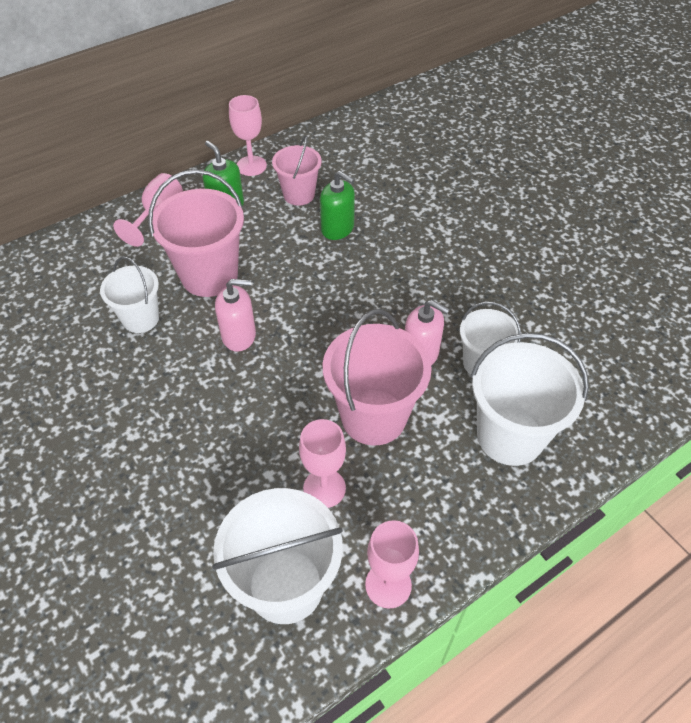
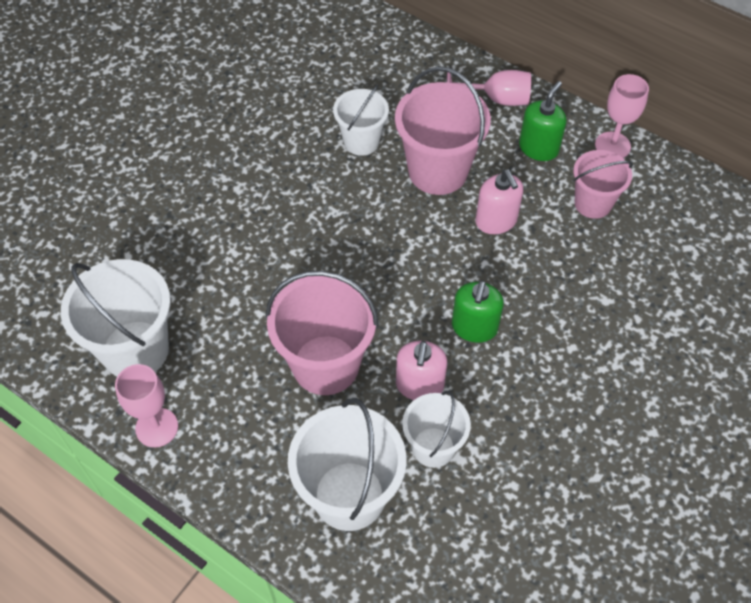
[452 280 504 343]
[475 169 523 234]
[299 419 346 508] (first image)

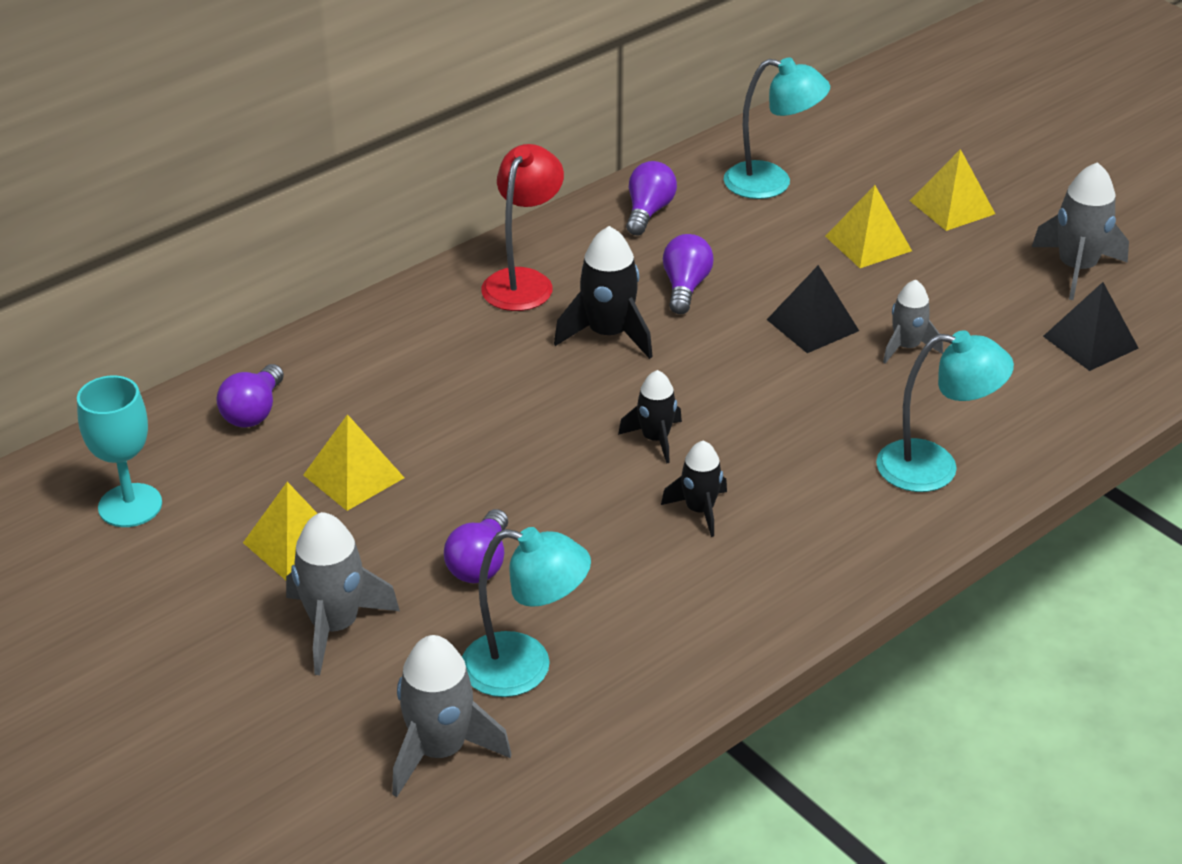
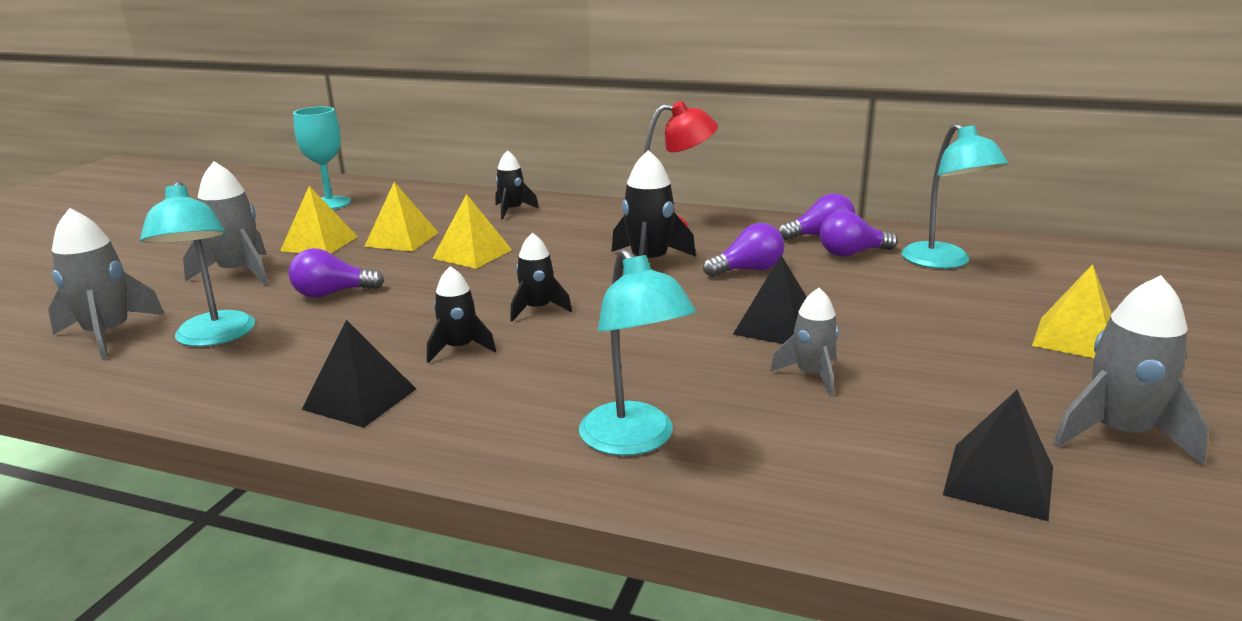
[432 194 512 269]
[820 211 898 257]
[495 150 539 220]
[302 320 416 428]

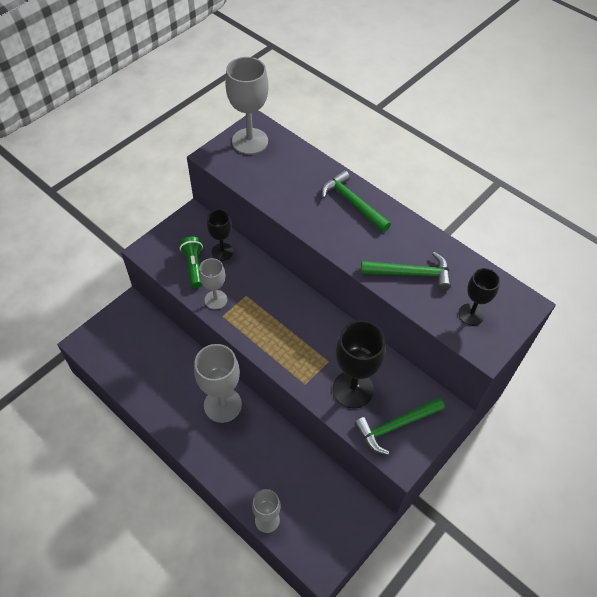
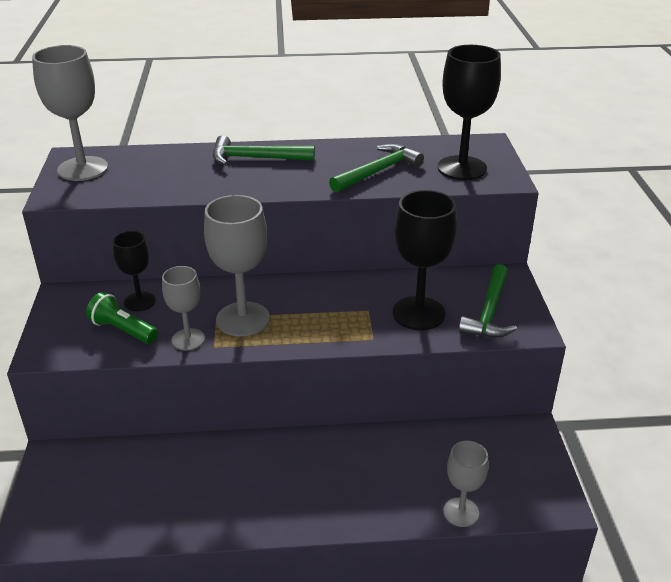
[438 45 501 180]
[204 195 270 336]

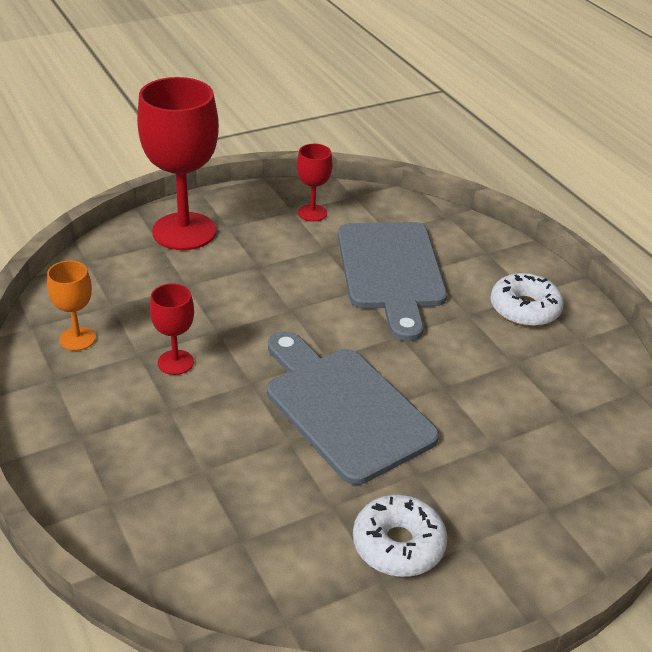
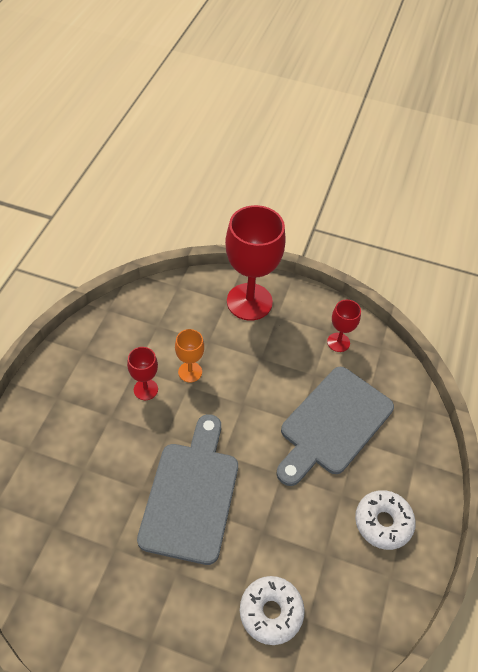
[175 329 204 382]
[240 576 304 645]

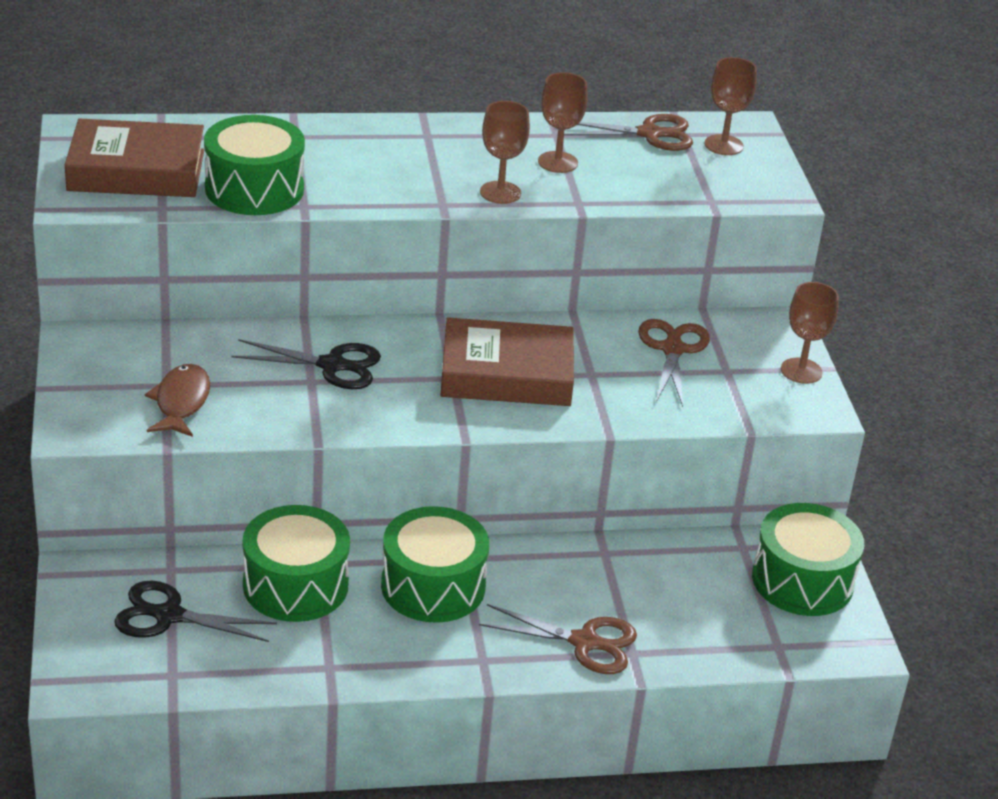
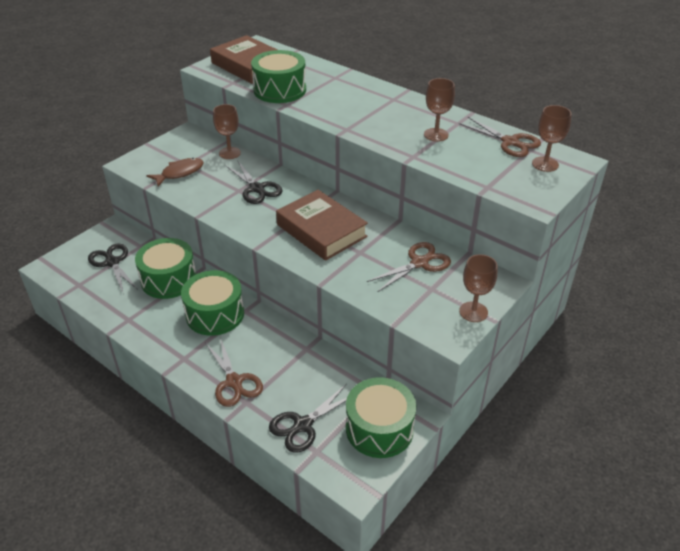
[213 104 241 159]
[269 384 347 453]

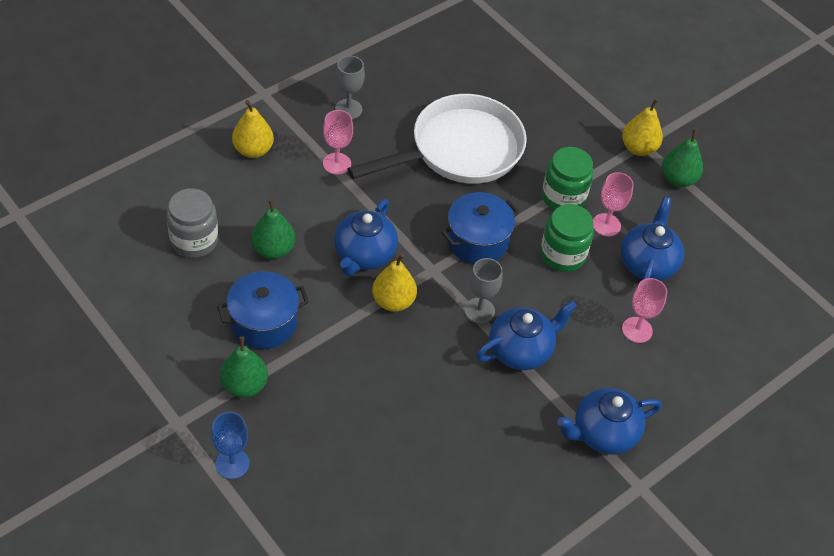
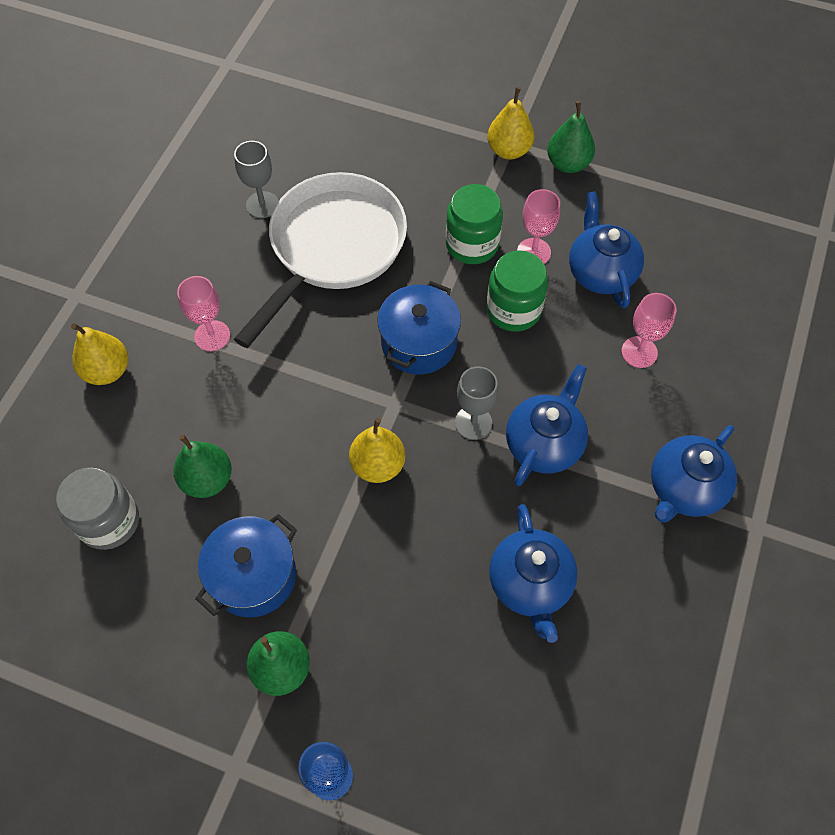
[234 141 279 218]
[489 504 578 643]

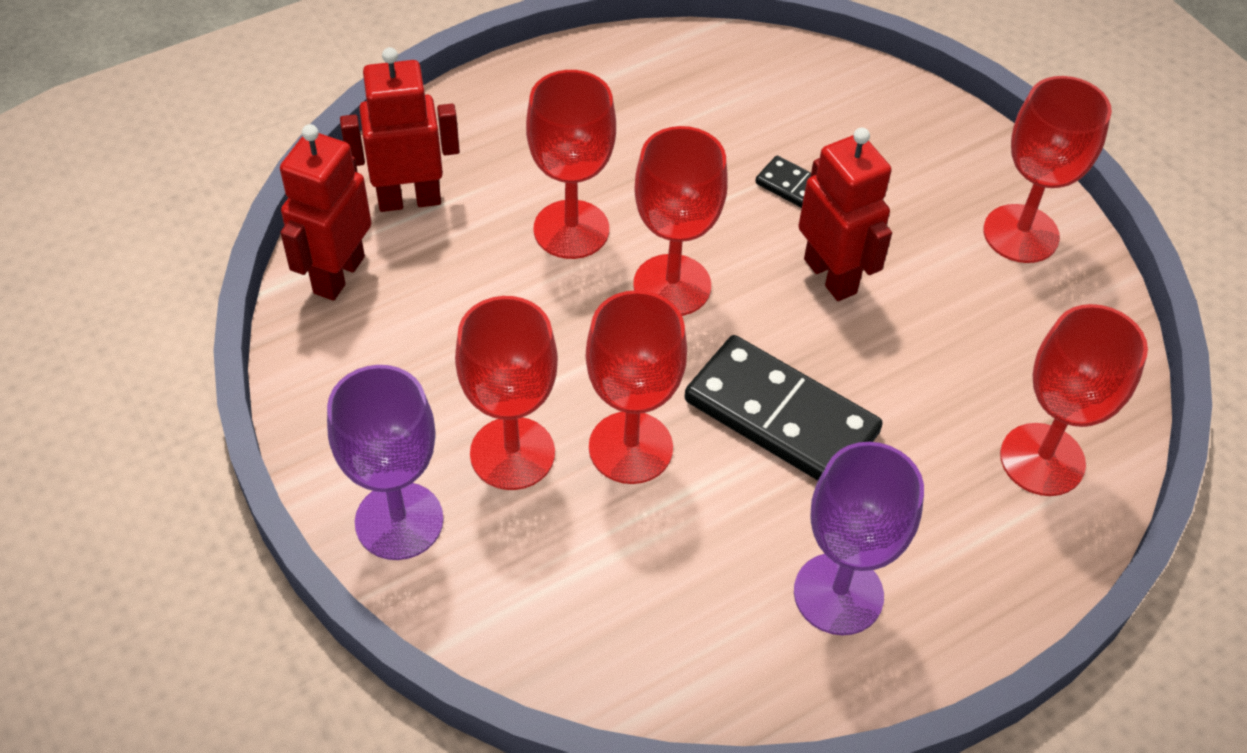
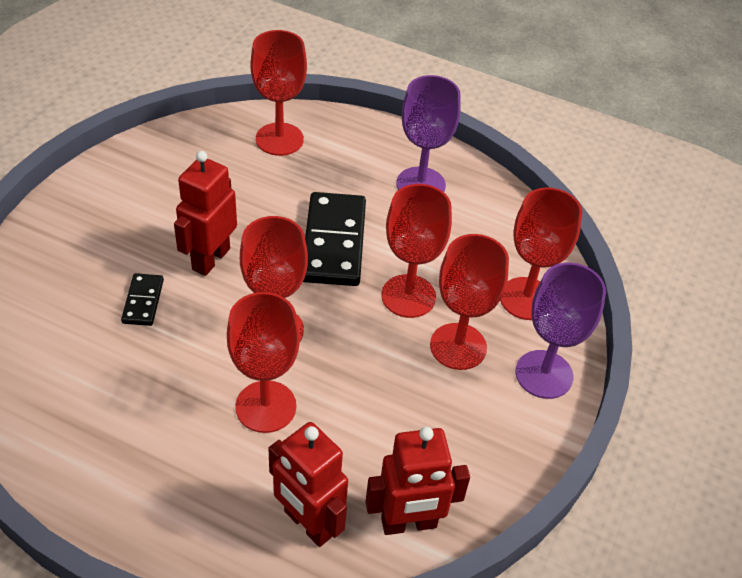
[500 187 582 320]

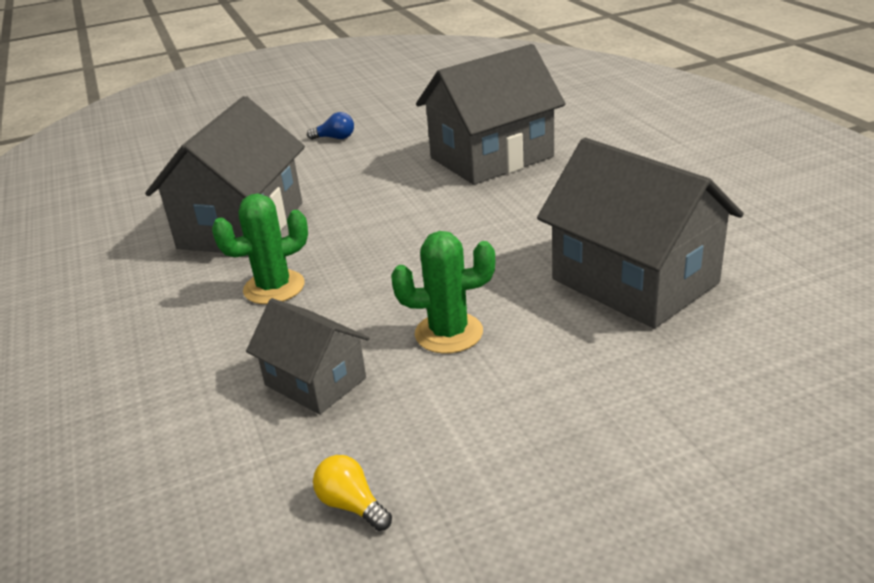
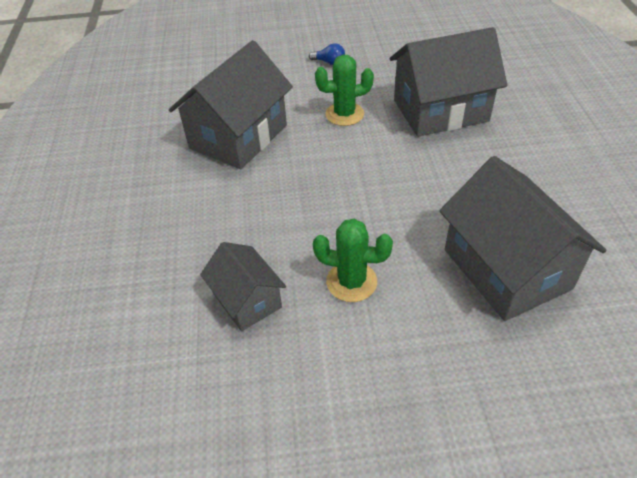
[315 55 374 126]
[313 455 392 531] (first image)

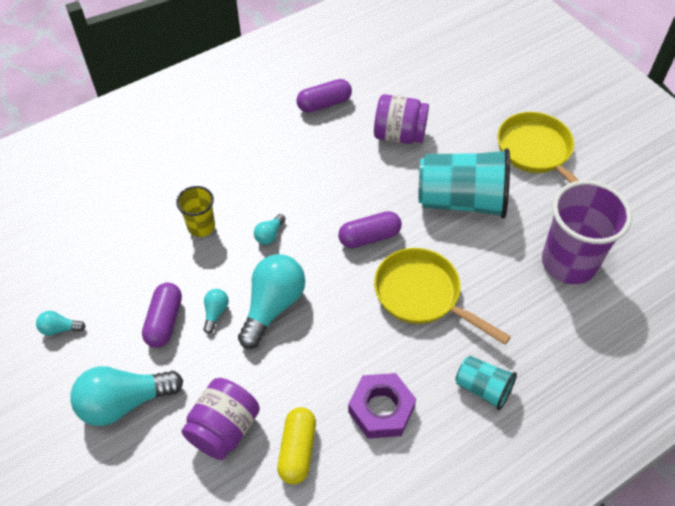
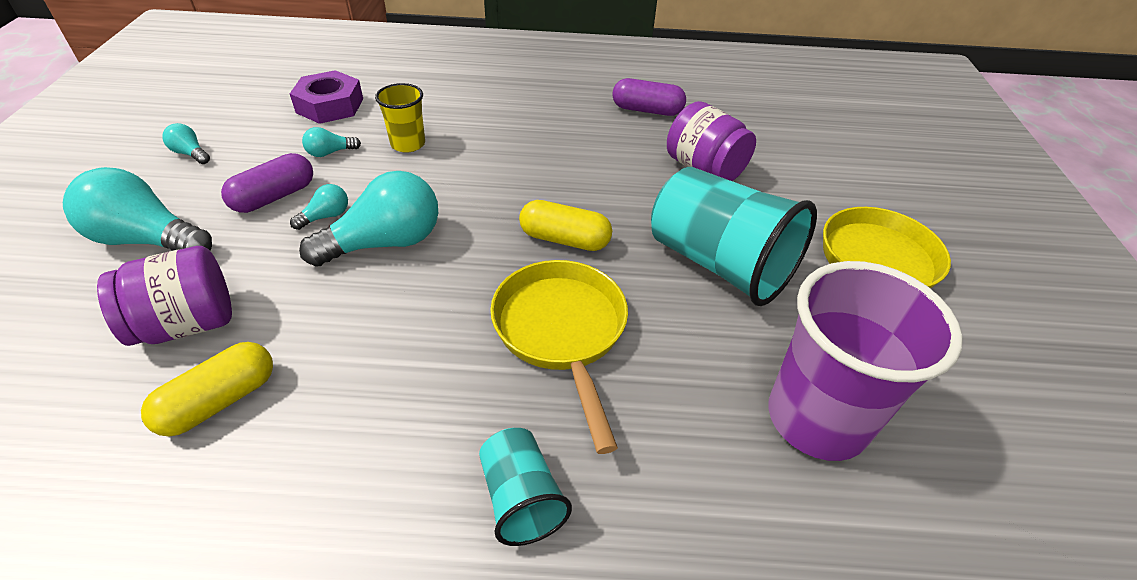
[519 200 612 251]
[302 127 361 157]
[290 70 363 124]

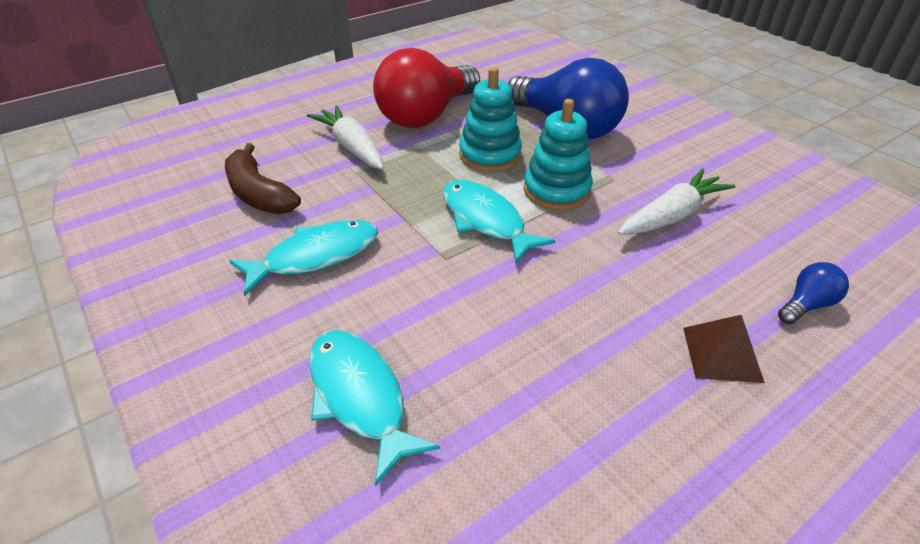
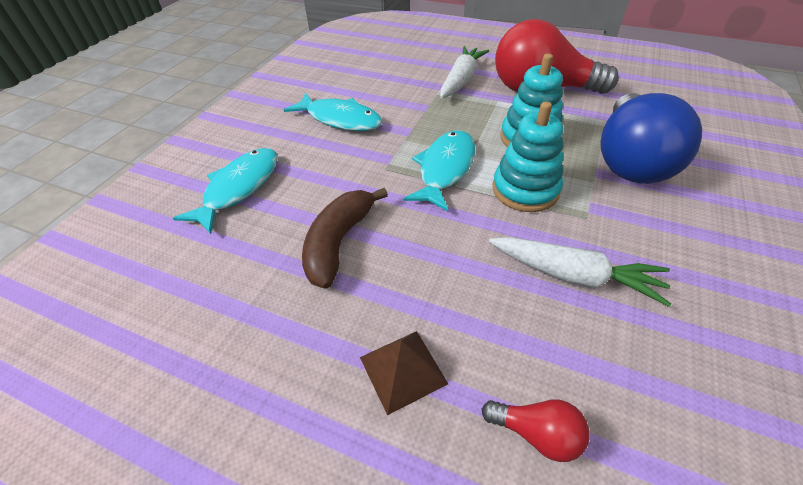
[302 188 388 289]
[481 399 590 462]

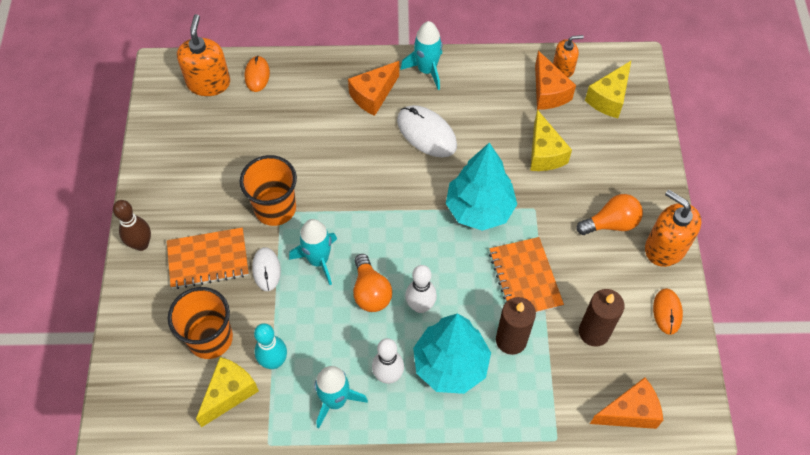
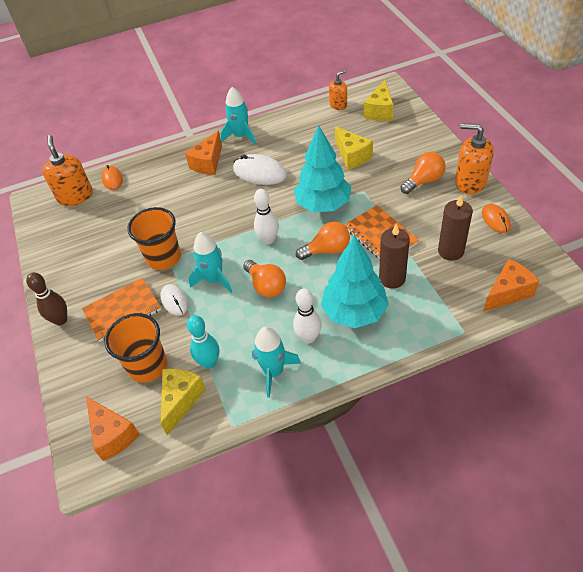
[86 396 140 461]
[254 189 279 245]
[296 222 350 260]

